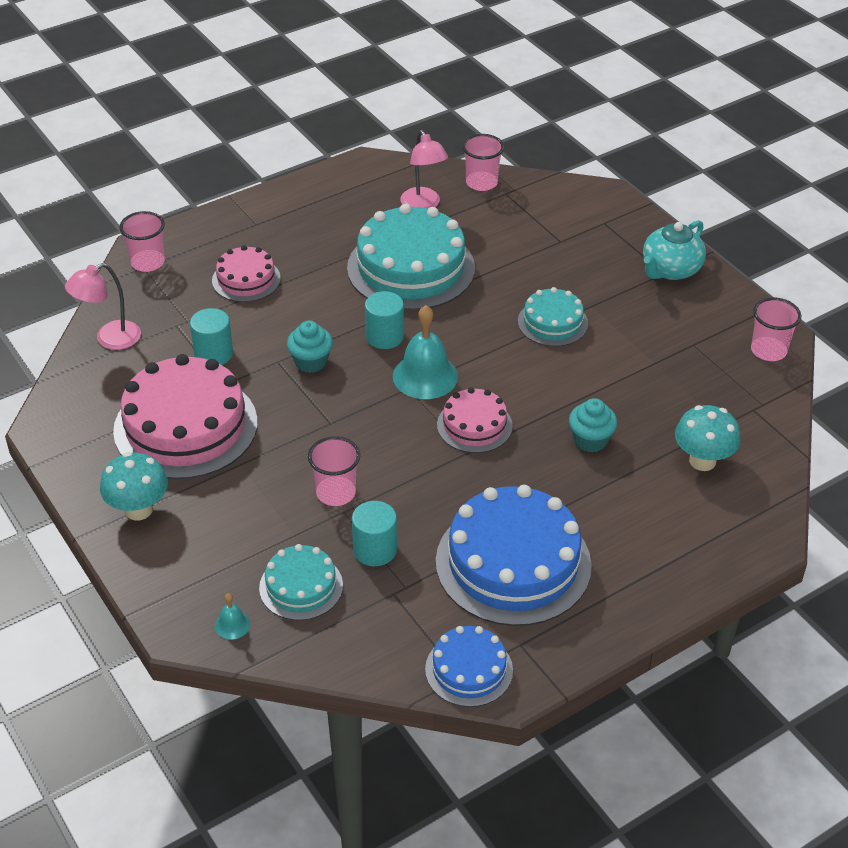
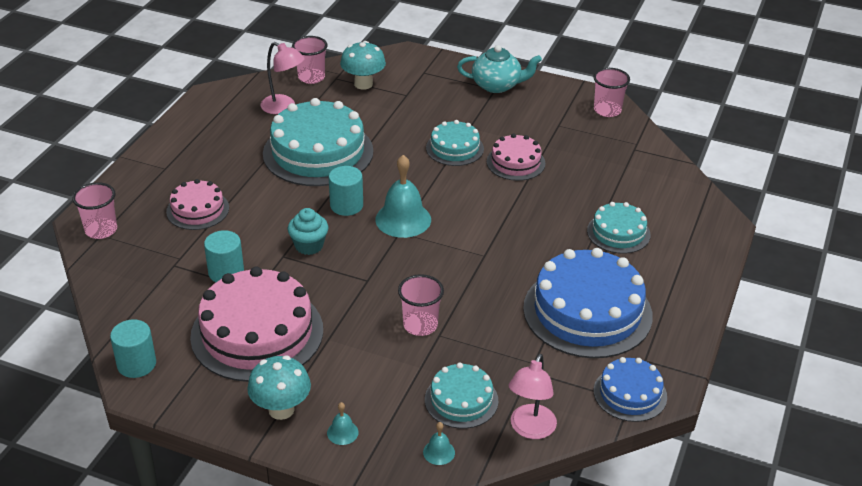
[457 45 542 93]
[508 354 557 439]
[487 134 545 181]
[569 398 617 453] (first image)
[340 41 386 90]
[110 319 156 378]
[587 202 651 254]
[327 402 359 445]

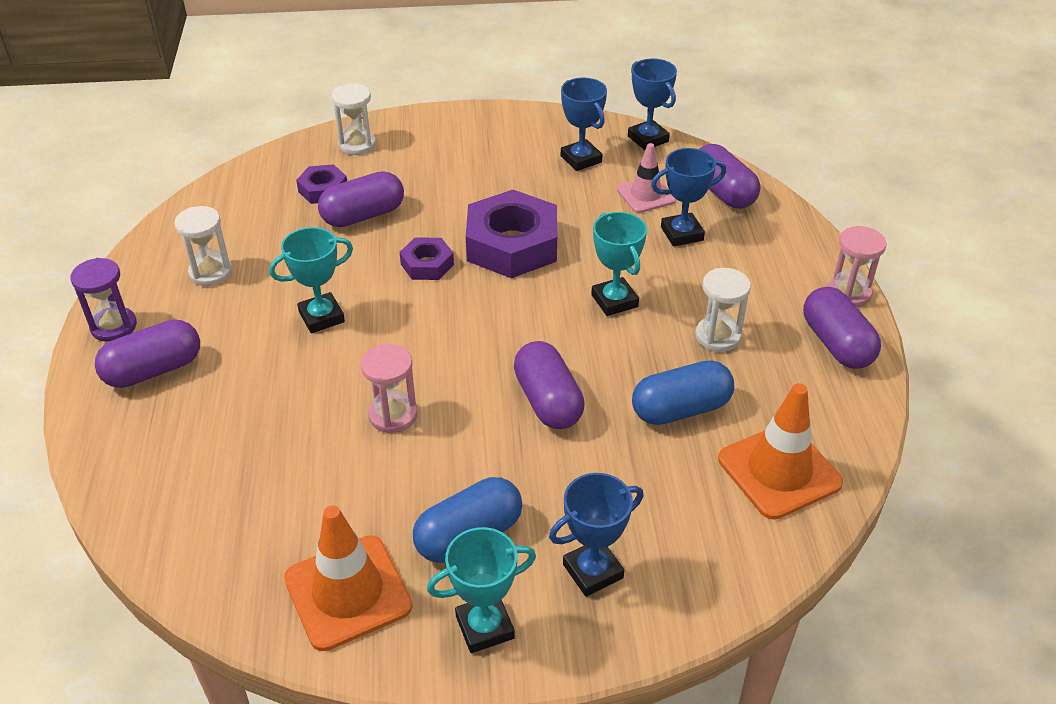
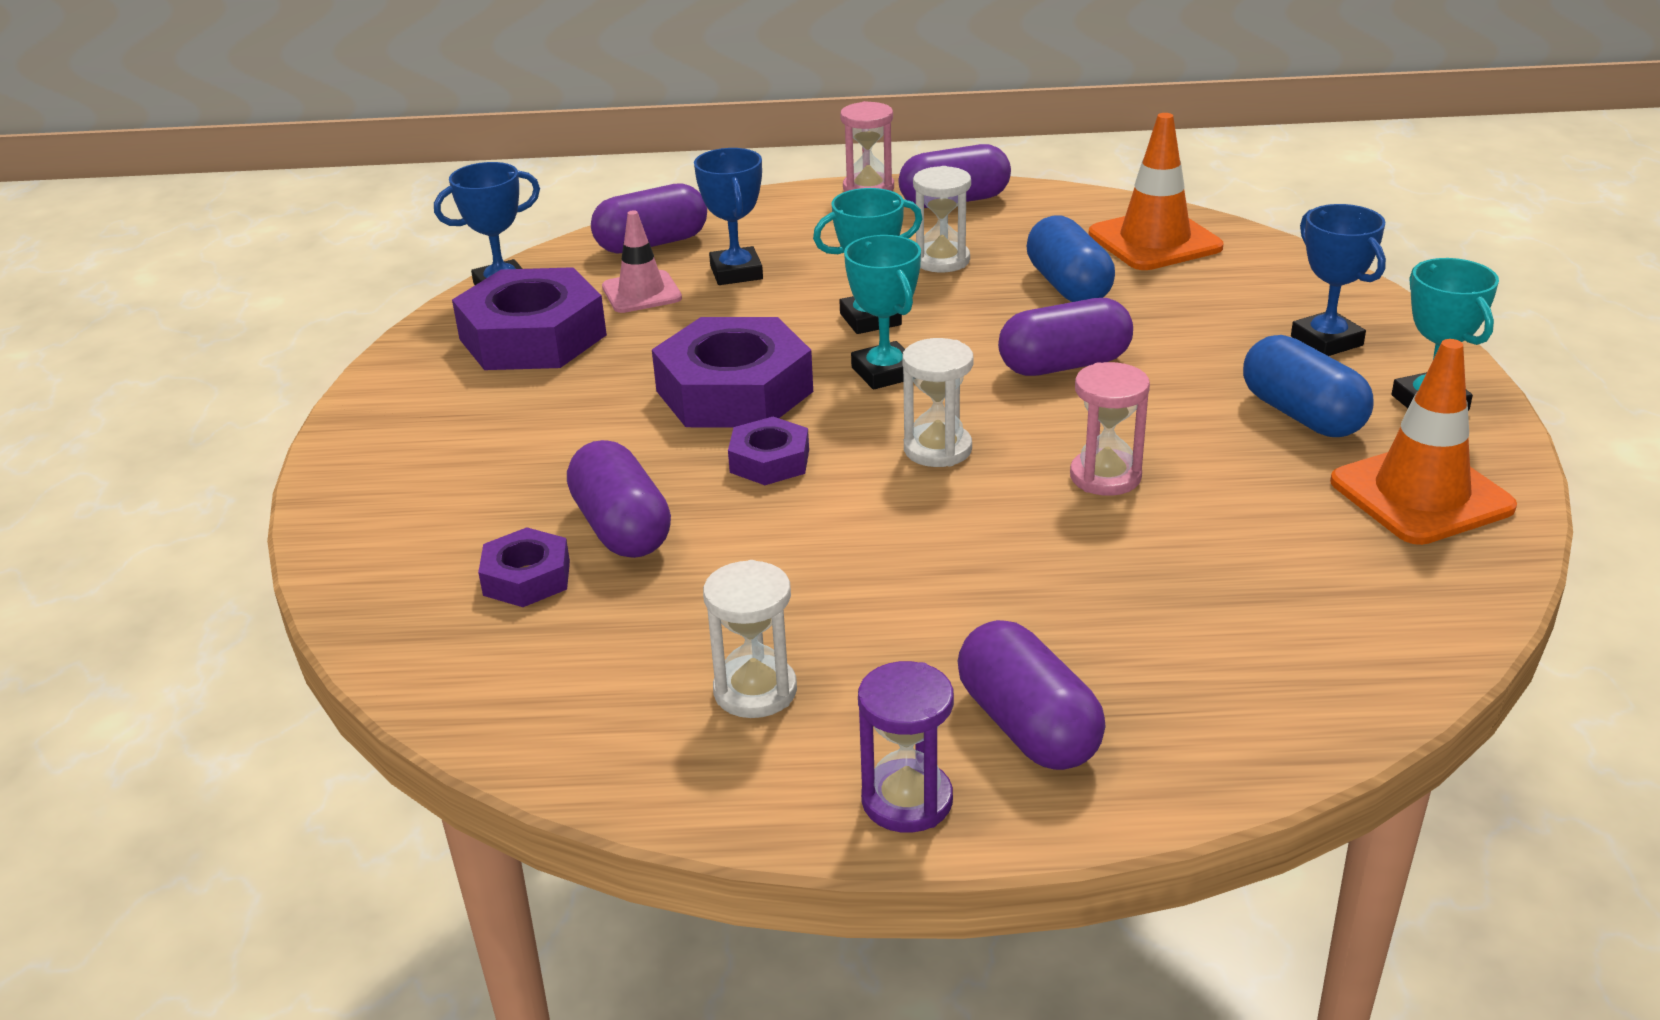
[452 267 607 370]
[902 338 974 467]
[844 235 921 390]

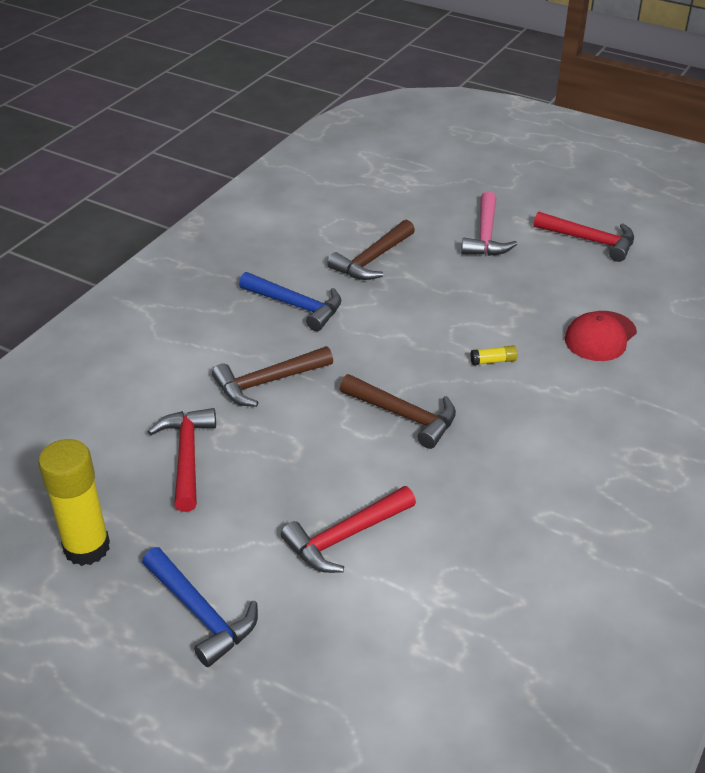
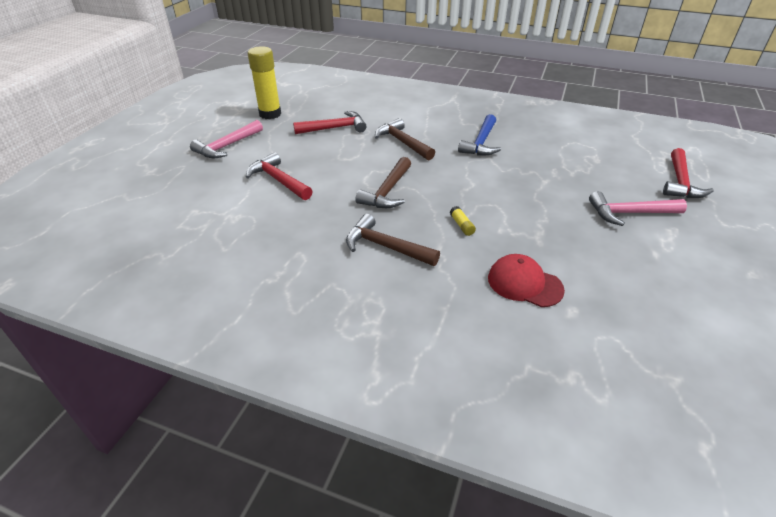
[663 148 714 198]
[346 214 440 266]
[190 120 263 158]

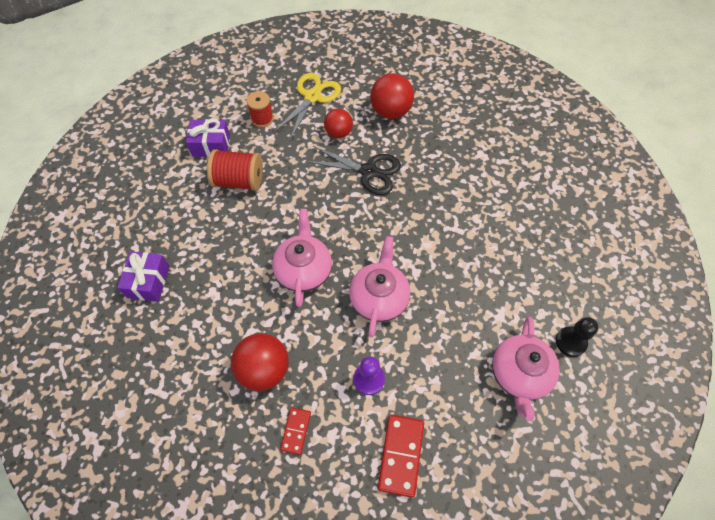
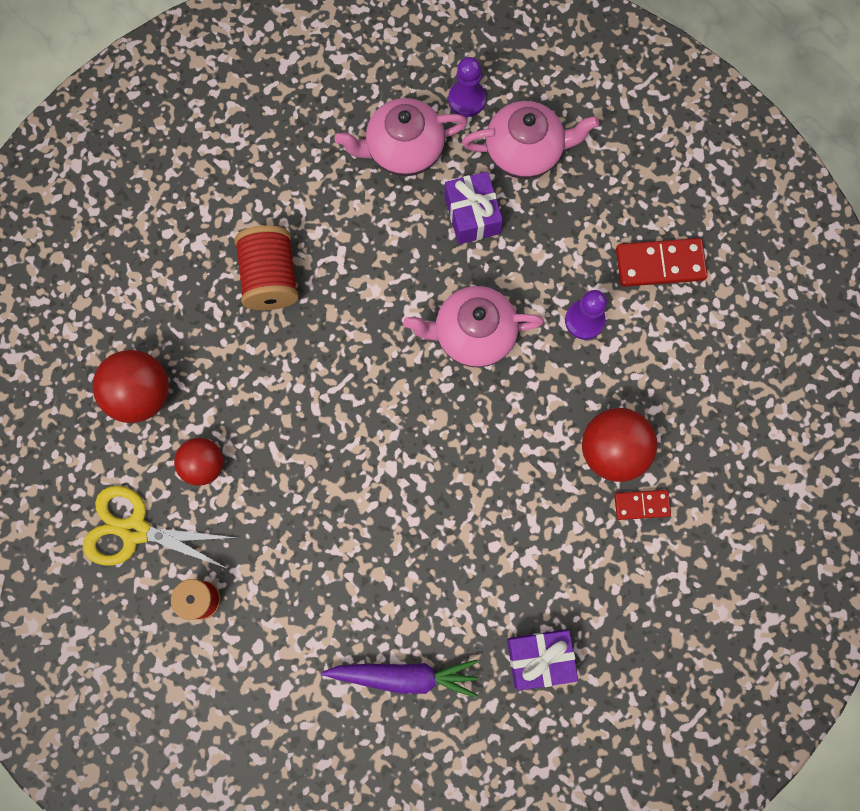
[444 171 503 244]
[306 146 401 195] (first image)
[234 225 299 310]
[335 98 468 176]
[448 57 486 117]
[614 490 671 520]
[322 659 478 698]

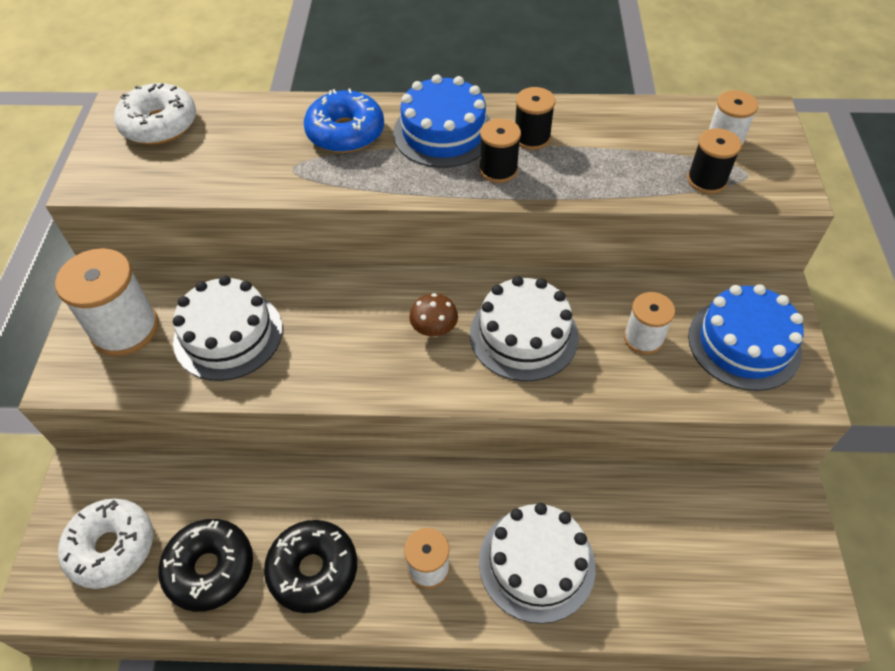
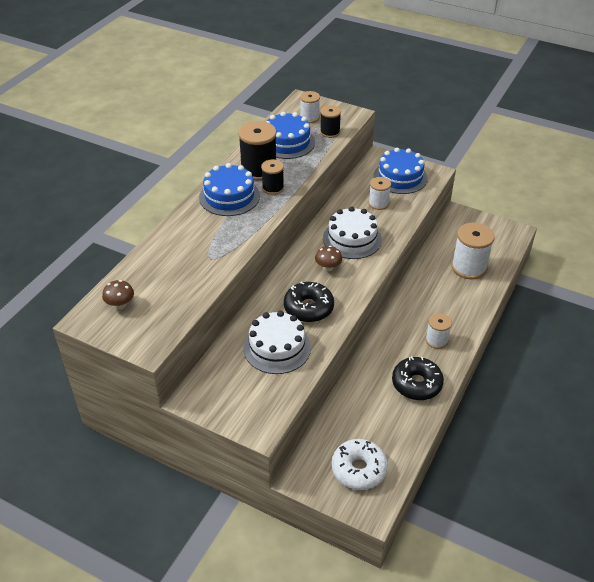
[102 280 134 309]
[238 121 276 181]
[304 88 384 153] (first image)
[451 223 495 279]
[479 503 596 624] (first image)
[284 282 334 322]
[266 112 315 159]

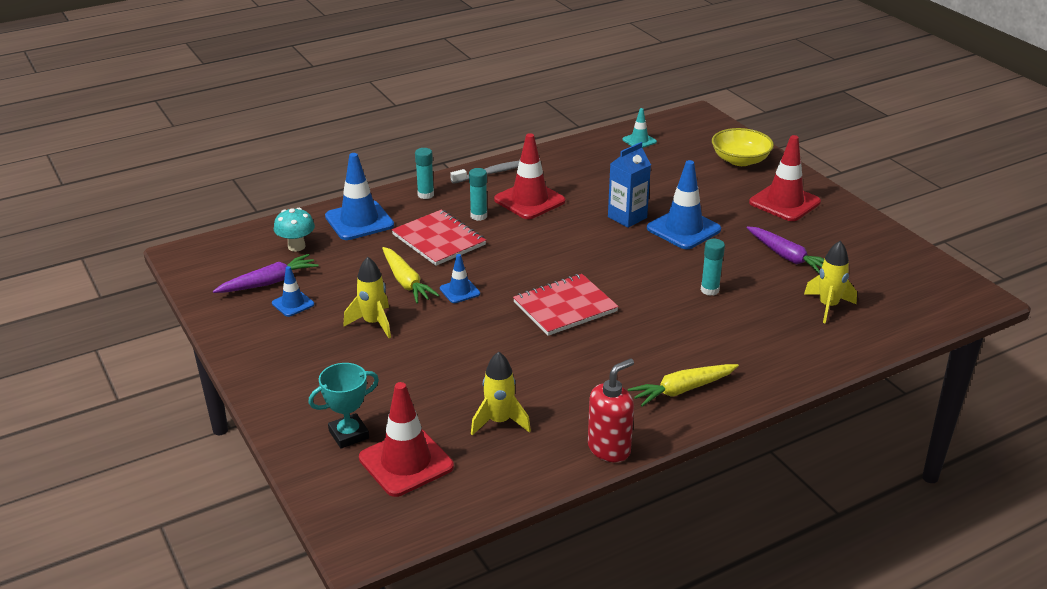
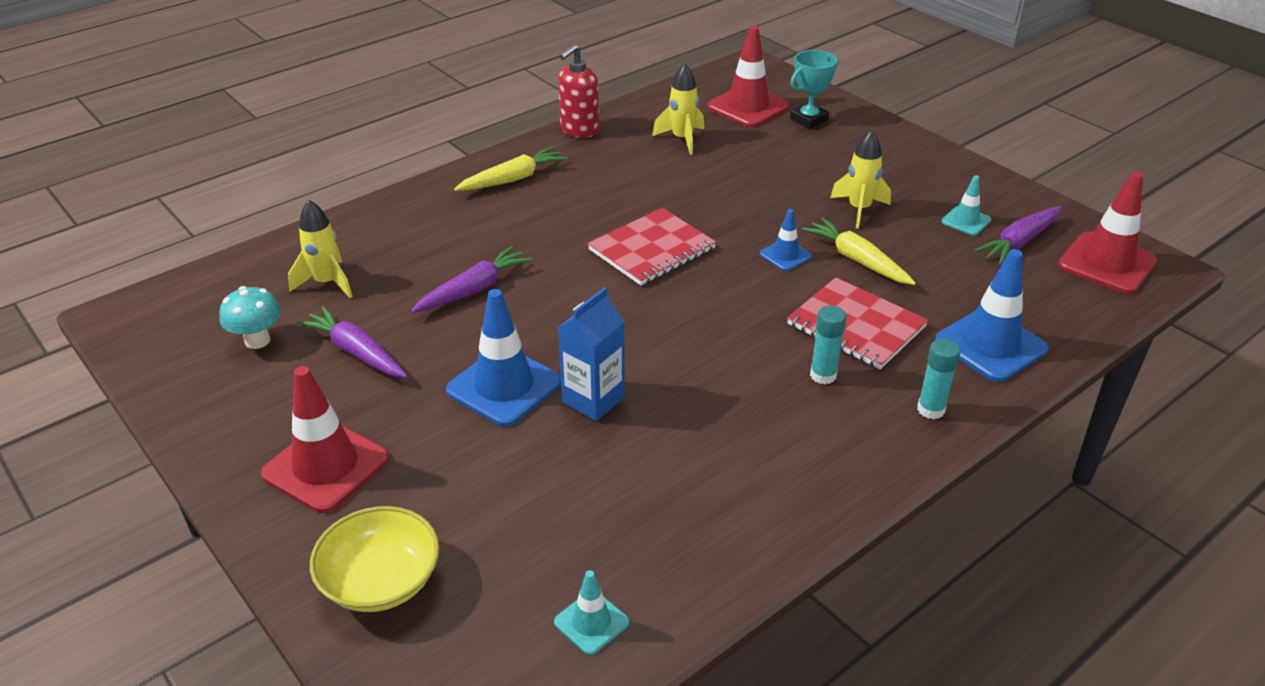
[1058 172 1157 294]
[450 161 519 184] (first image)
[219 286 281 349]
[411 246 533 313]
[941 175 991 235]

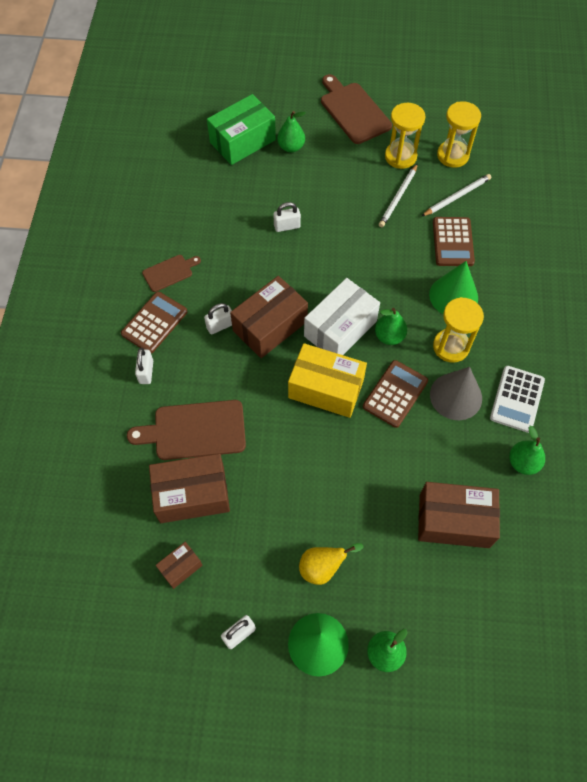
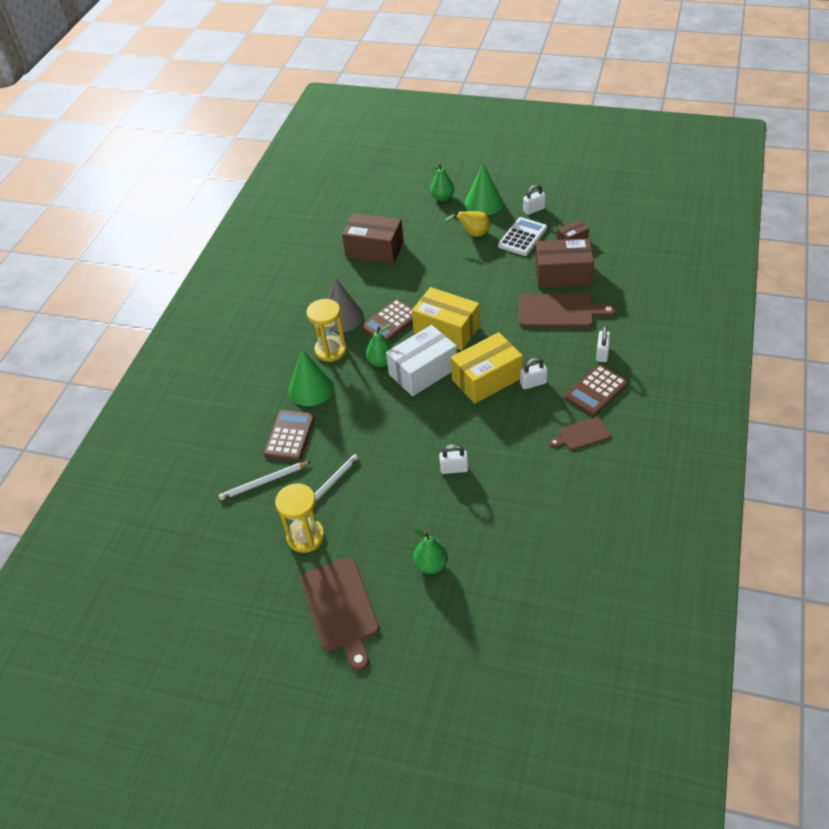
[207 94 276 165] (first image)
[437 101 481 168] (first image)
[451 332 523 404]
[498 217 547 256]
[509 426 545 475] (first image)

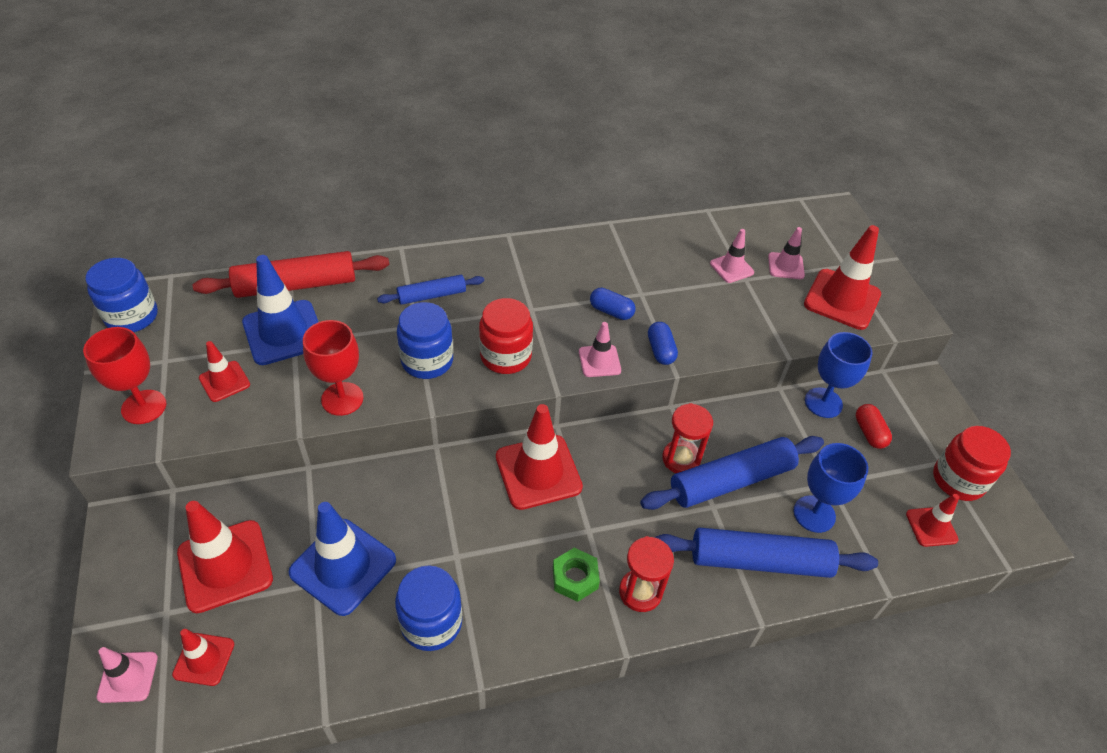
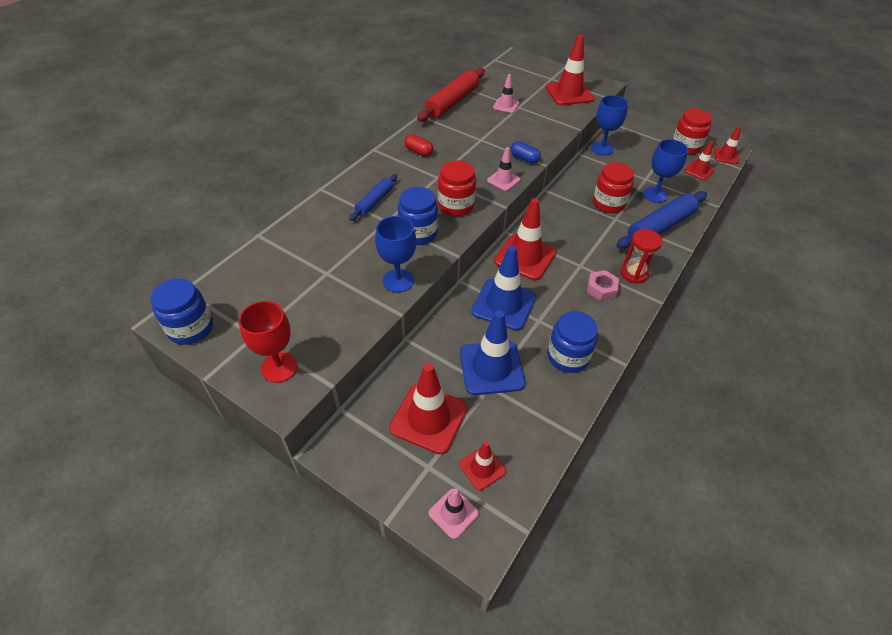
[768 227 805 279] (first image)
[417 68 485 122]
[471 246 536 331]
[590 288 635 320] (first image)
[375 216 416 293]
[714 127 741 164]
[662 403 713 473] (first image)
[404 134 433 156]
[593 162 634 213]
[587 270 619 301]

